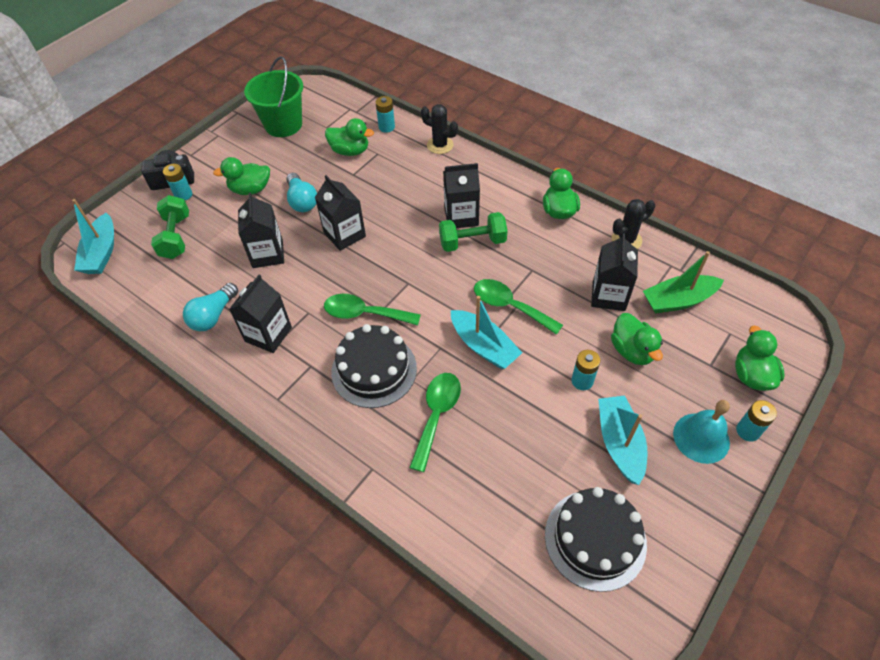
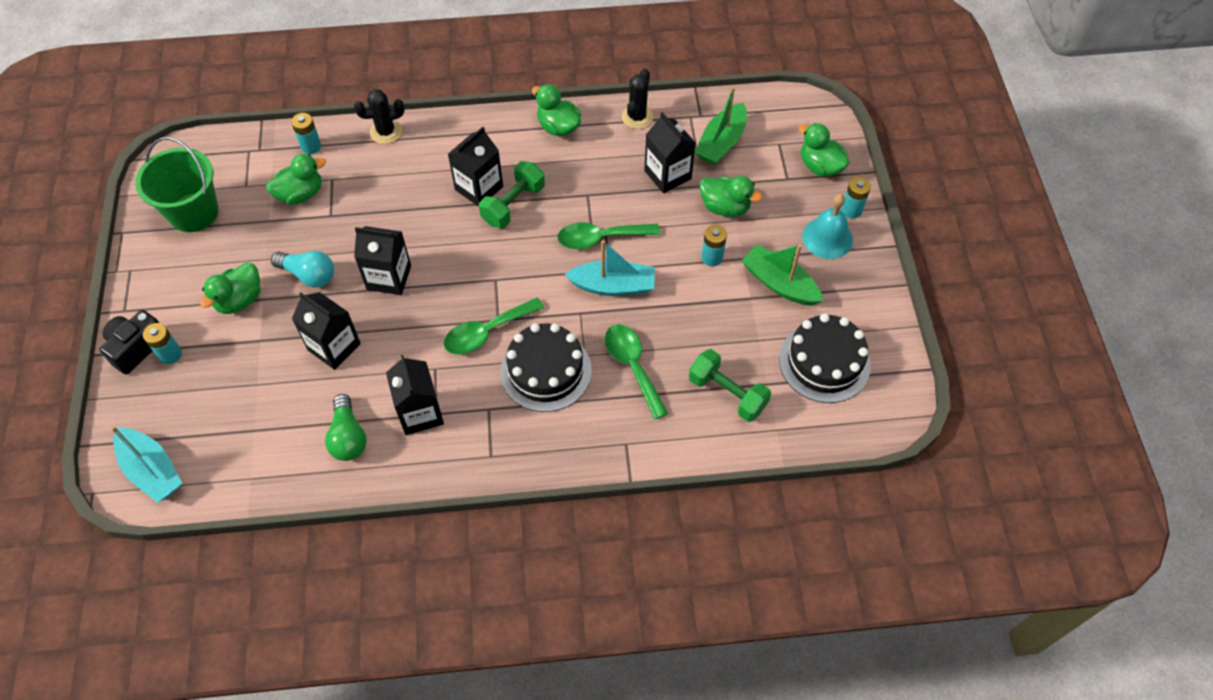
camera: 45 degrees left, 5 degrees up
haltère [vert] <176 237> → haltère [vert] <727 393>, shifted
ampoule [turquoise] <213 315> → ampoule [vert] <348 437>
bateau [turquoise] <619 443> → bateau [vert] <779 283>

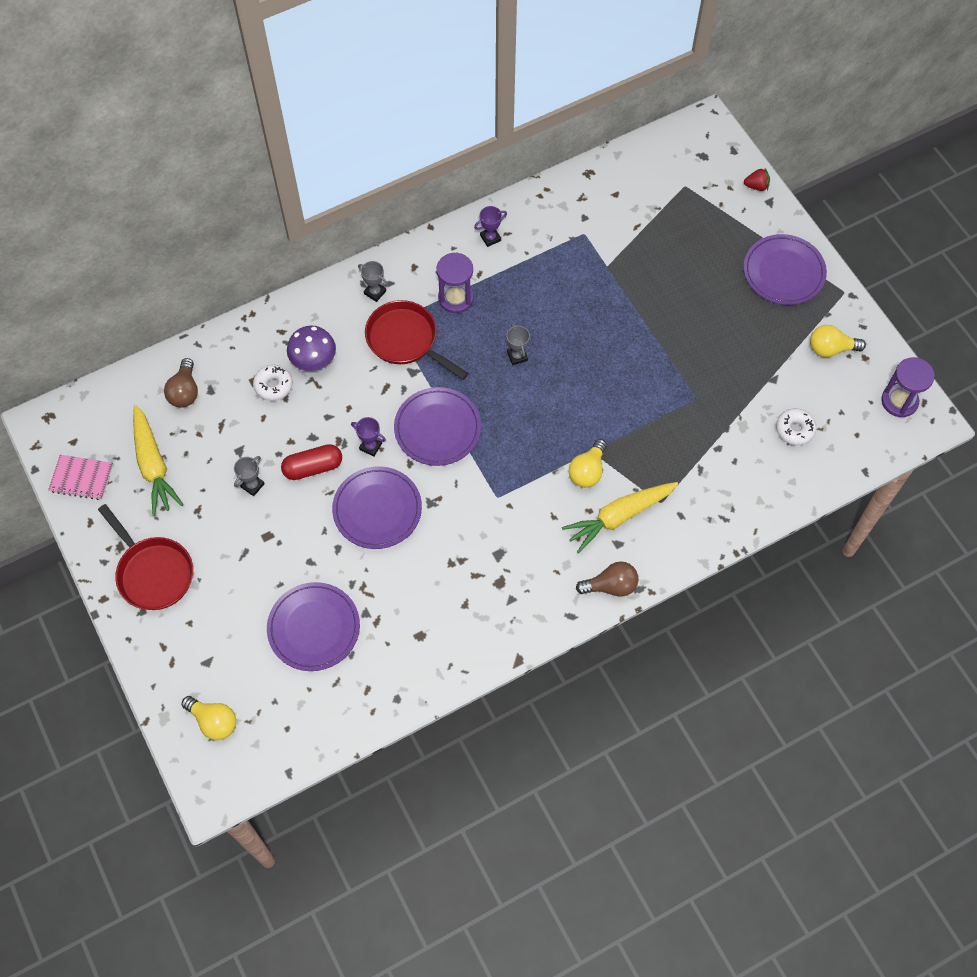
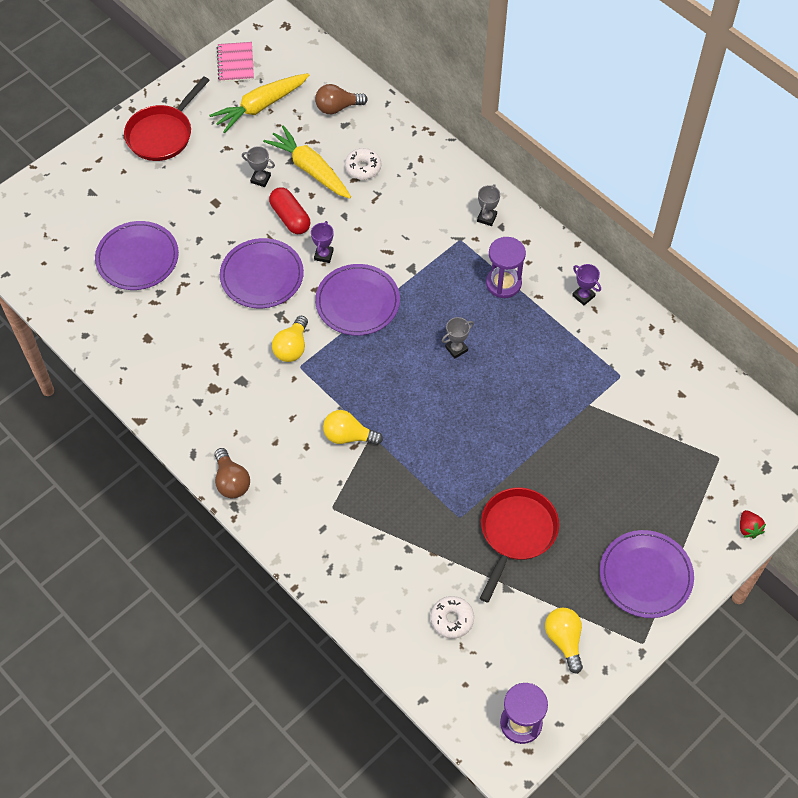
camera: 75 degrees right, 5 degrees down
champignon [violet] <313 360> → -
ampoule [jaune] <214 721> → ampoule [jaune] <292 347>, shifted
poêle [rouge] <405 340> → poêle [rouge] <516 533>, shifted
carotte [jaune] <619 517> → carotte [jaune] <310 169>, shifted

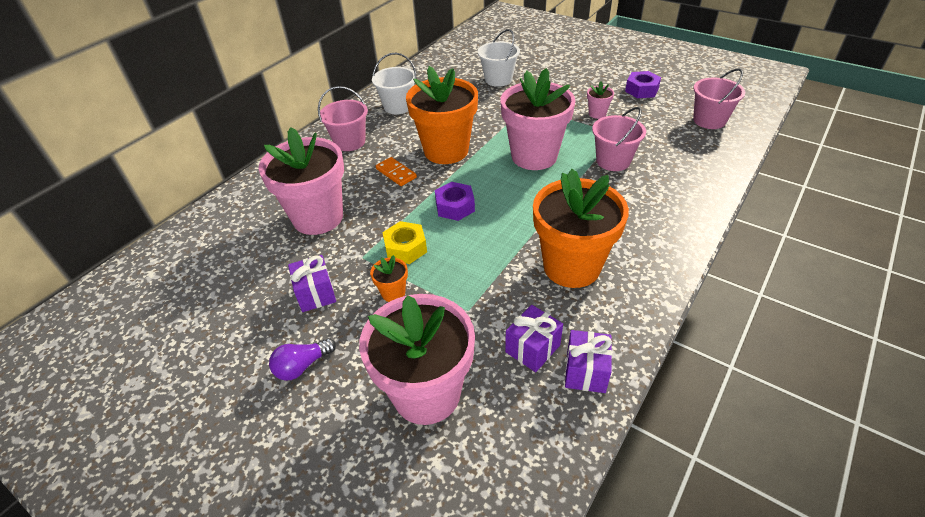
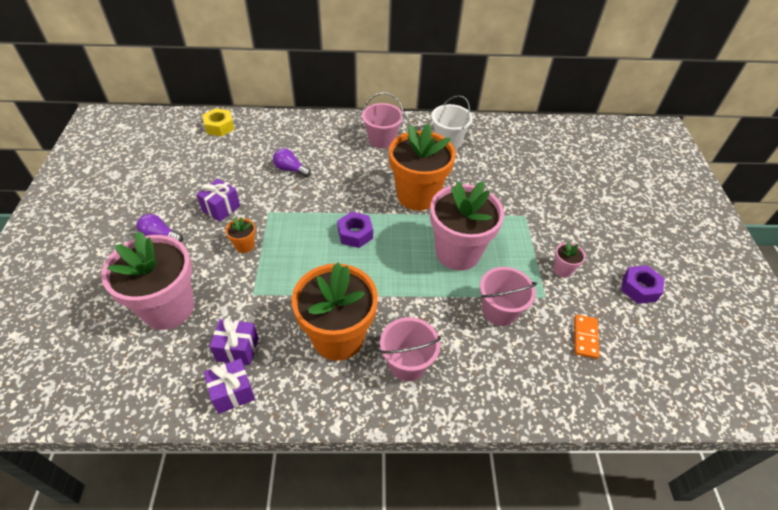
camera: 50 degrees right, 5 degrees up
seau [blanc] <498 79> → -
domino [orange] <396 173> → domino [orange] <585 337>, shifted
écrou [jaune] <405 248> → écrou [jaune] <219 127>, shifted
seau [rose] <709 120> → seau [rose] <407 363>, shifted
pot de fleurs [rose] <318 217> → ampoule [violet] <290 169>

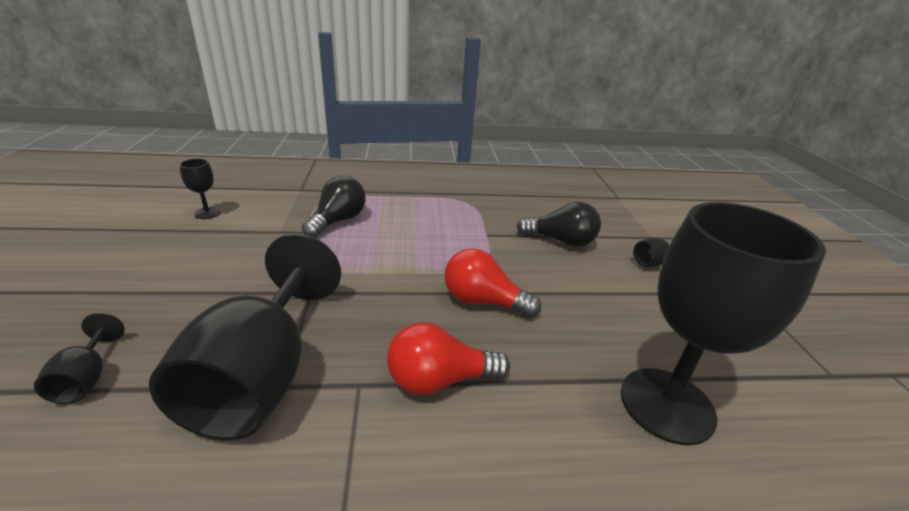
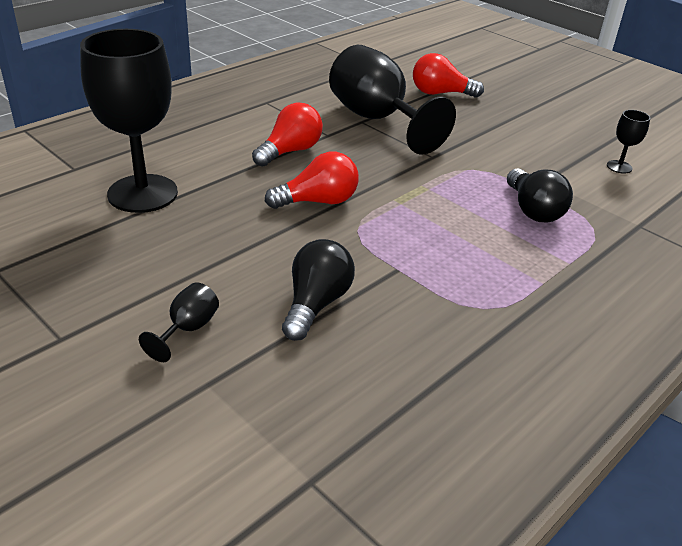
camera: 140 degrees right, 5 degrees up
verre à pied [noir] <86 378> → ampoule [rouge] <440 93>
ampoule [noir] <561 241> → ampoule [noir] <316 304>, 135 degrees clockwise

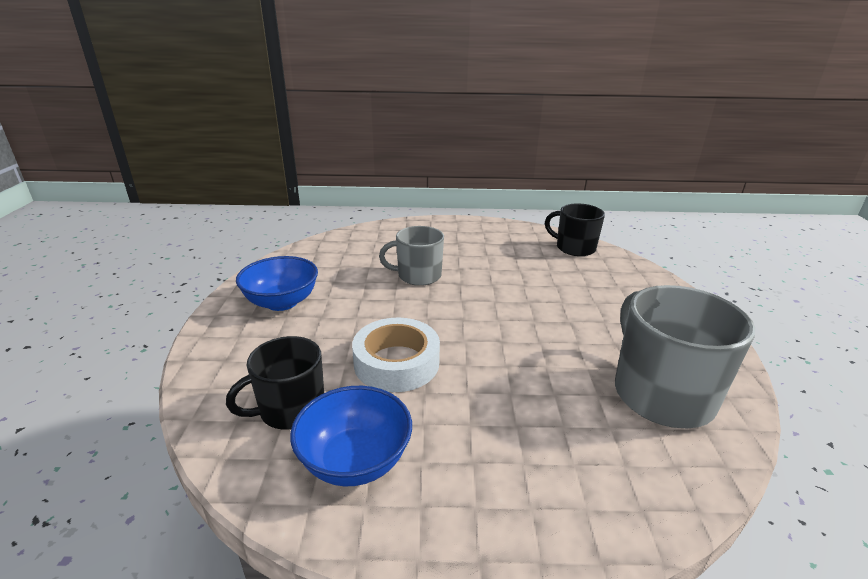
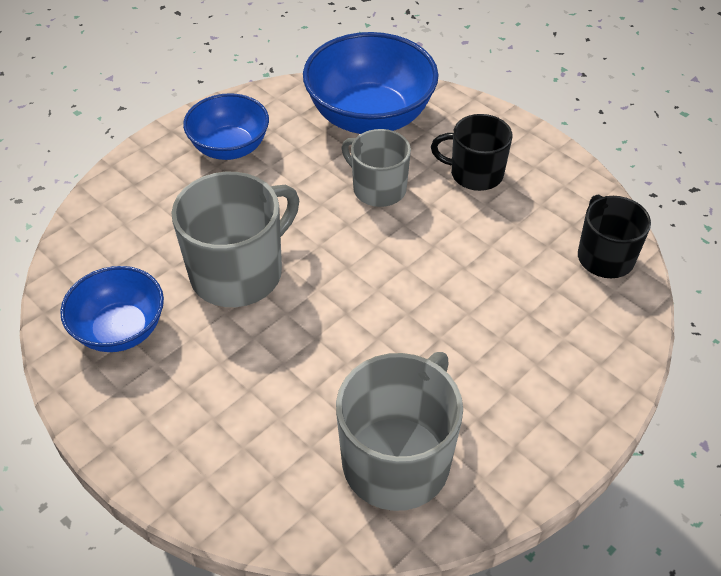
camera: 45 degrees right, 20 degrees up
- → bol [bleu] <370 117>
tasse [noir] <290 409> → tasse [noir] <475 174>, shifted
ruban adhésif [blanc] <396 363> → tasse [gris] <238 272>

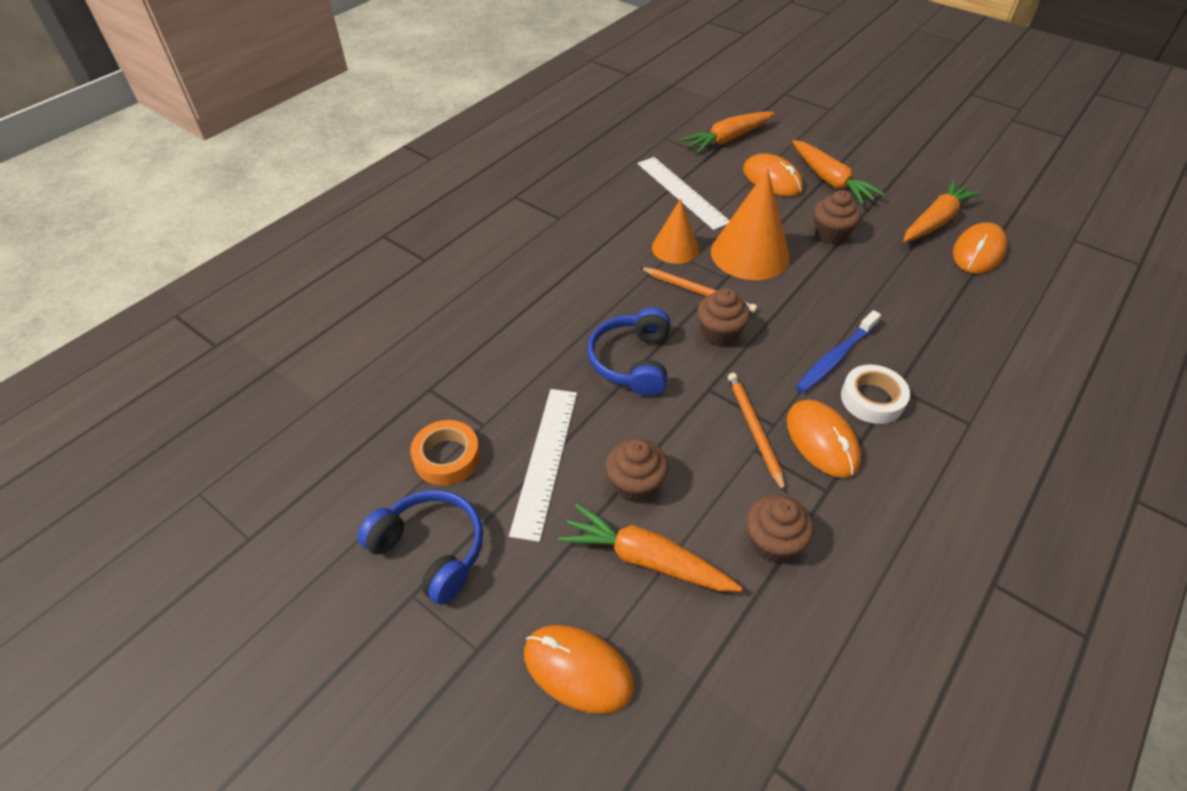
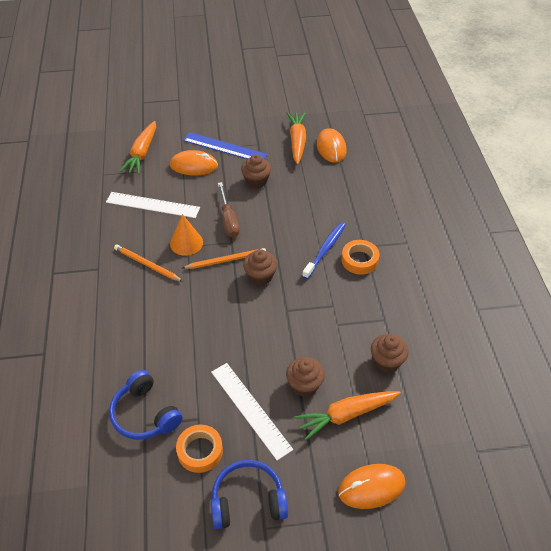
camera: 45 degrees left, 0 degrees up
souris [orange] <822 441> → -
casque audio [bleu] <632 361> → casque audio [bleu] <145 414>, shifted
crayon [orange] <754 430> → crayon [orange] <147 264>, shifted
cône [orange] <750 254> → tournevis [marron] <228 220>
carotte [orange] <830 180> → règle [bleu] <224 147>
ruban adhésif [blanc] <872 399> → ruban adhésif [orange] <359 260>
brosse à dents [bleu] <836 357> → brosse à dents [bleu] <325 250>, 150 degrees counterclockwise

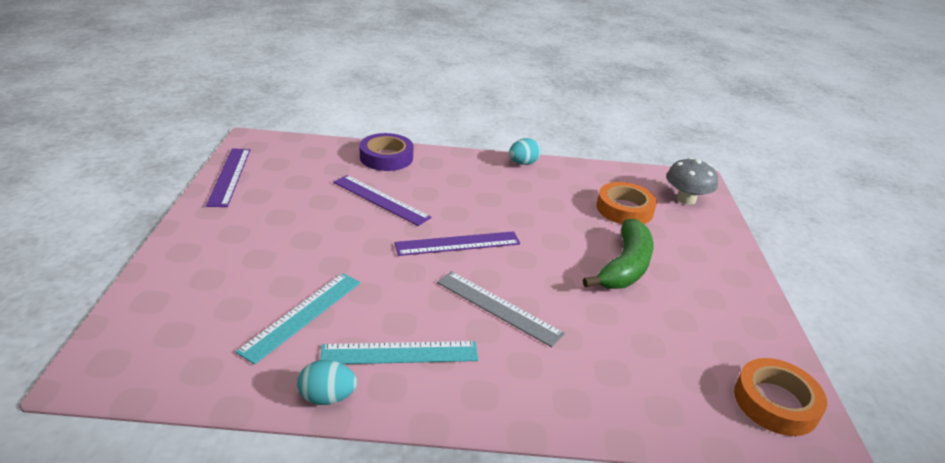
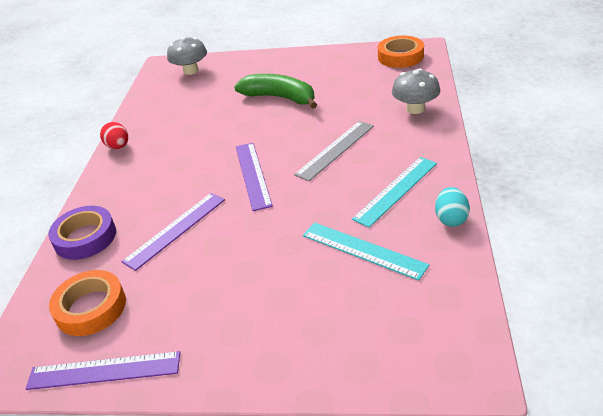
camera: 80 degrees left, 5 degrees up
- → champignon [gris] <415 109>
ruban adhésif [orange] <624 209> → ruban adhésif [orange] <91 308>, shifted
œuf [turquoise] <523 163> → œuf [rouge] <118 147>
règle [turquoise] <400 353> → règle [turquoise] <396 190>, 45 degrees clockwise

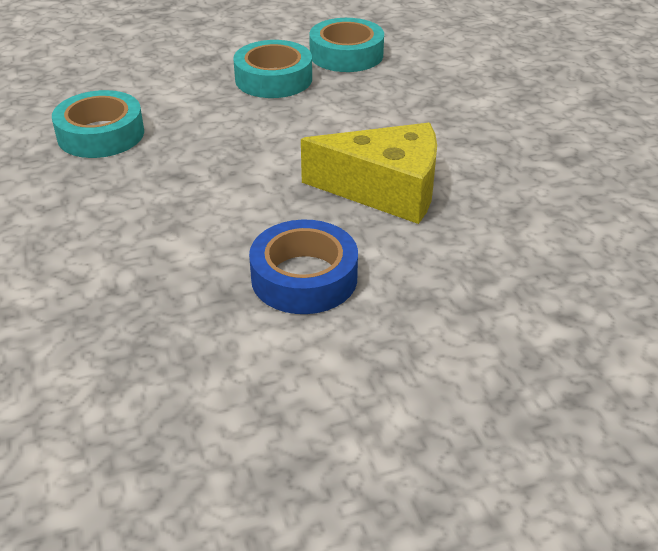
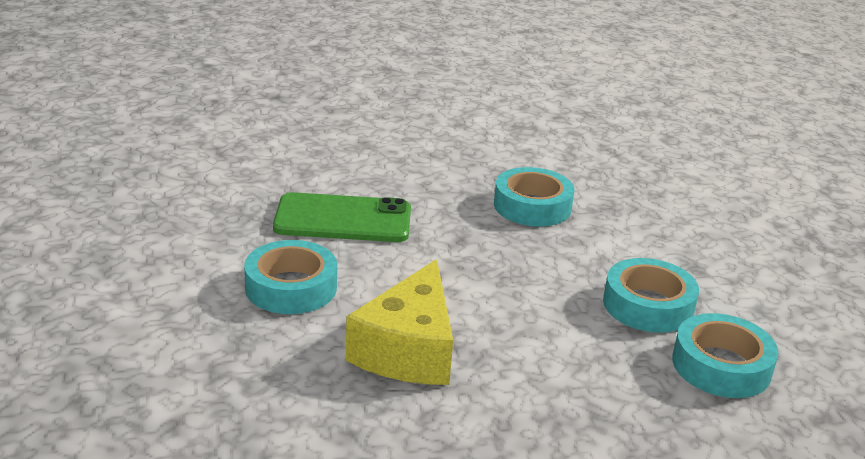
camera: 95 degrees right, 10 degrees down
- → téléphone [vert] <343 219>
ruban adhésif [bleu] <304 277> → ruban adhésif [turquoise] <291 287>

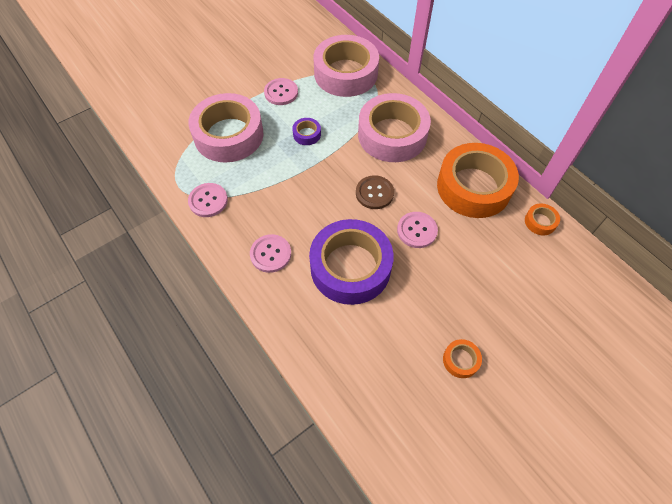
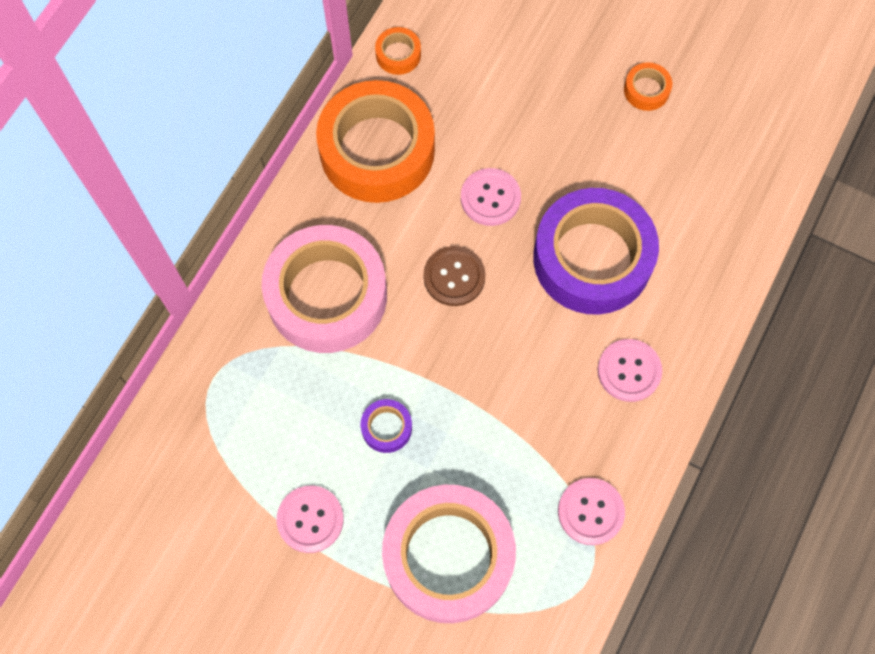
camera: 115 degrees left, 10 degrees up
ruban adhésif [rose] <346 73> → -

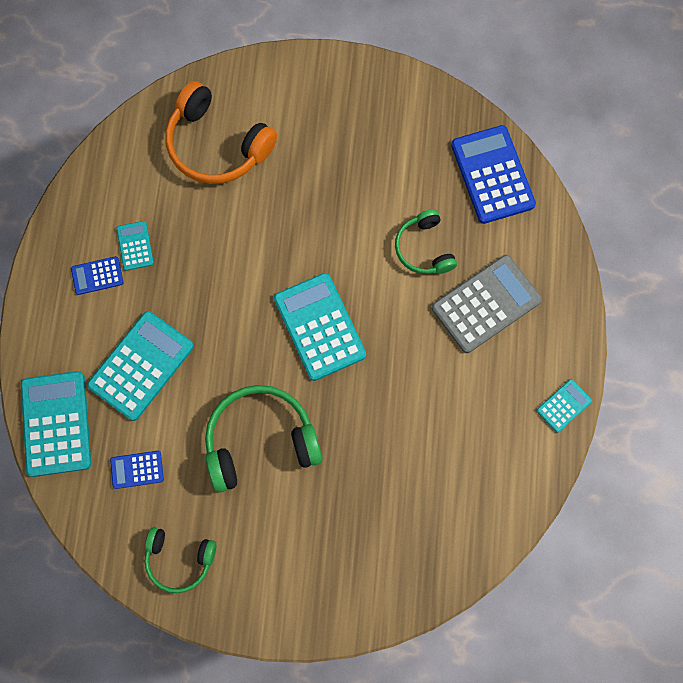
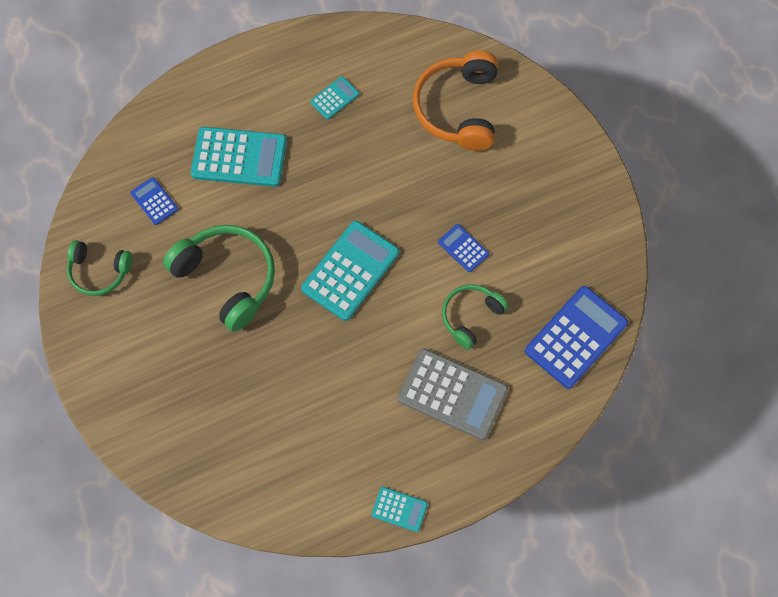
camera: 60 degrees right, 5 degrees down
calculatrice [turquoise] <56 423> → -
calculatrice [bleu] <97 276> → calculatrice [bleu] <463 248>, shifted
casque audio [vert] <179 560> → casque audio [vert] <99 271>, 60 degrees counterclockwise

